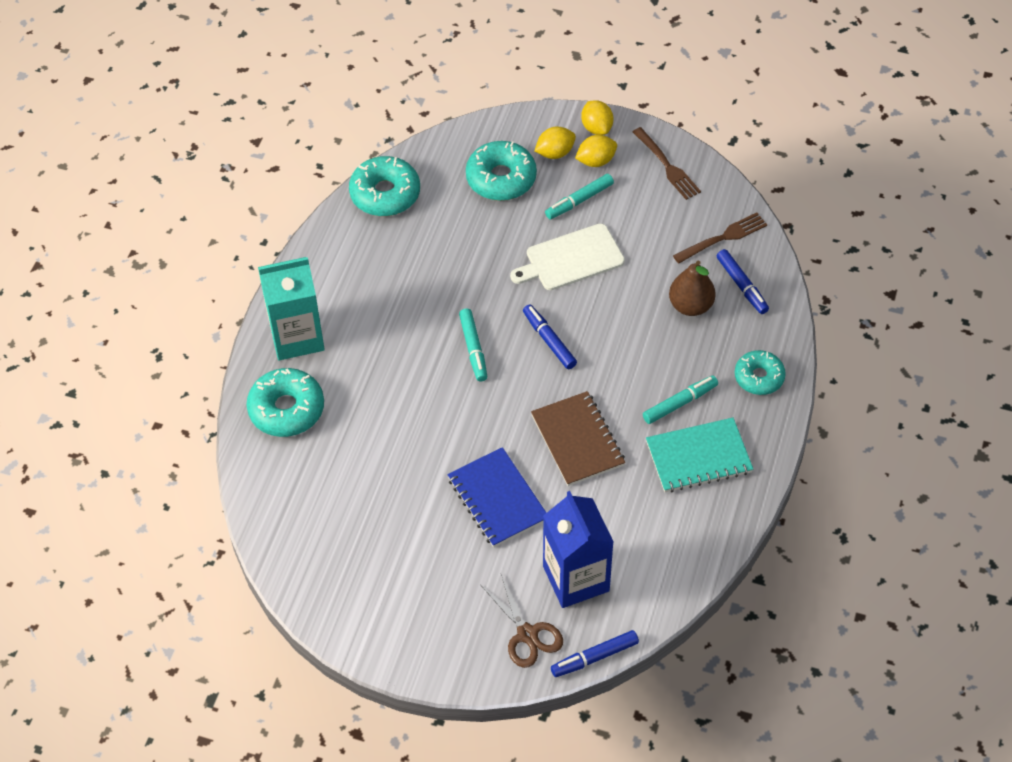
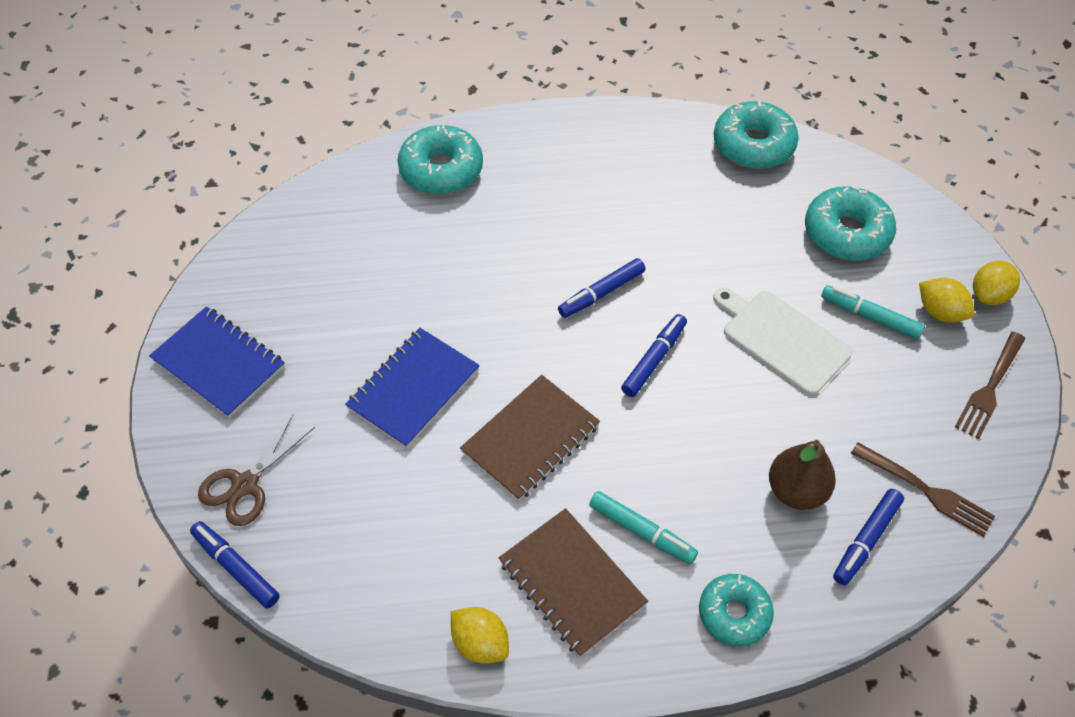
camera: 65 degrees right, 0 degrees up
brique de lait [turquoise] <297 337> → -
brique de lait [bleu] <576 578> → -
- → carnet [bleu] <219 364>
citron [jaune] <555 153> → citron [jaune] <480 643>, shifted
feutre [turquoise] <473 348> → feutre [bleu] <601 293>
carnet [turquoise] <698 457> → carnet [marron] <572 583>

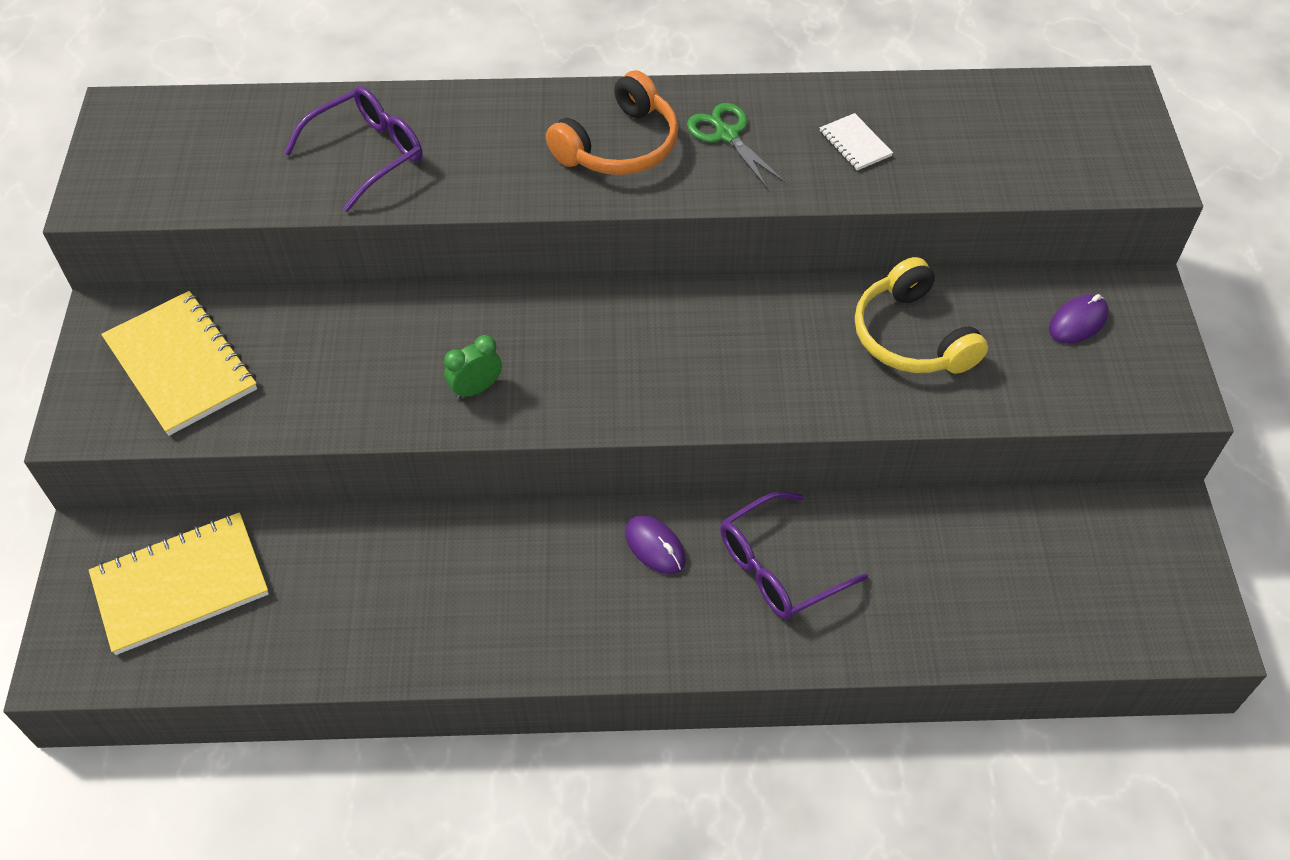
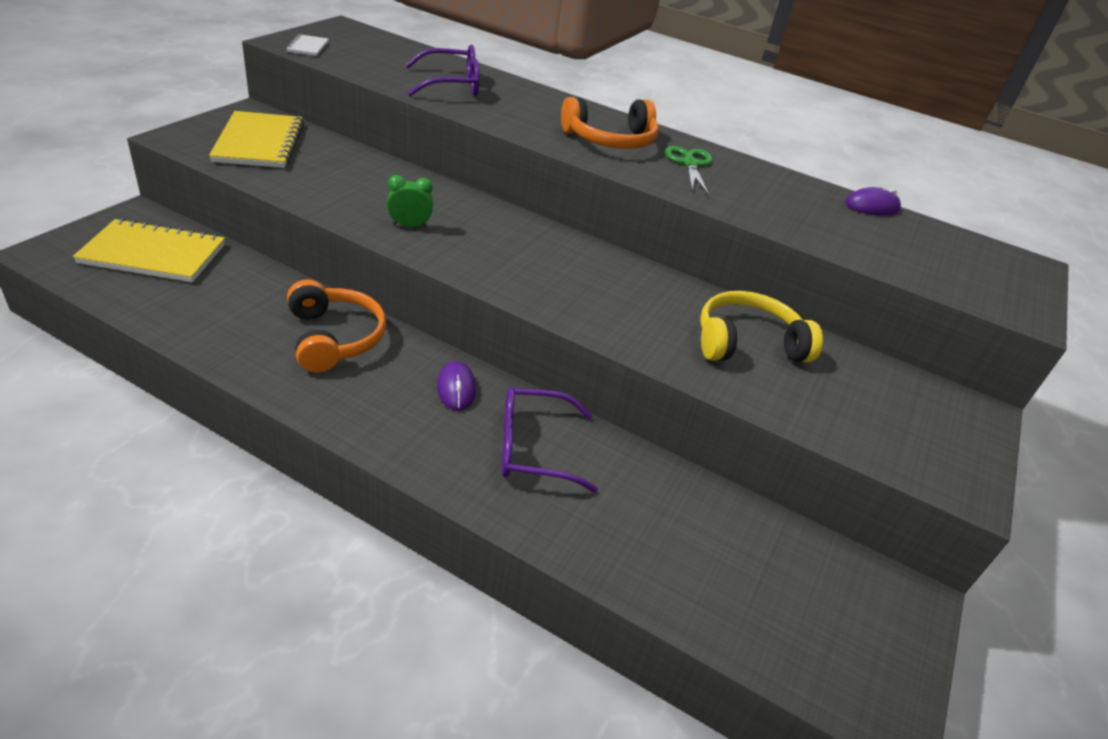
camera: 25 degrees right, 15 degrees down
- → casque audio [orange] <335 338>
carnet [blanc] <855 144> → carnet [blanc] <308 47>, shifted
souris [violet] <1077 322> → souris [violet] <871 207>, shifted
casque audio [jaune] <911 337> → casque audio [jaune] <747 343>, 75 degrees clockwise

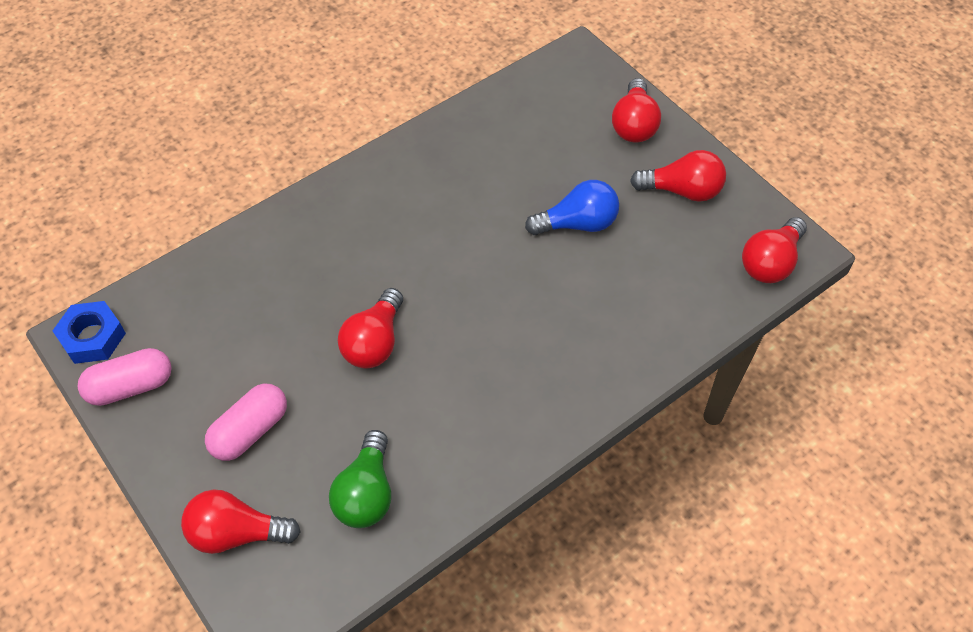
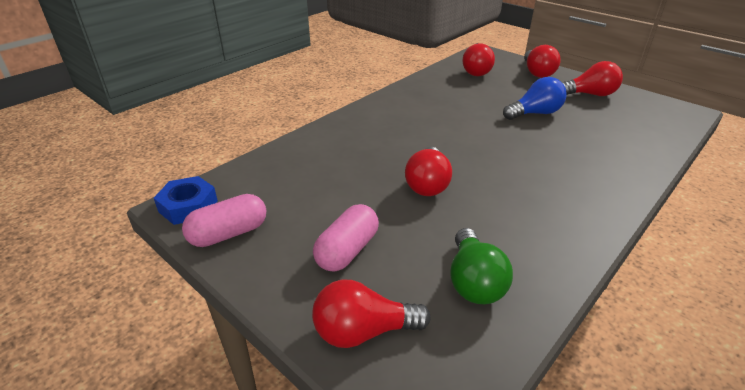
camera: 10 degrees left, 20 degrees down
ampoule [rouge] <770 262> → ampoule [rouge] <479 72>, shifted

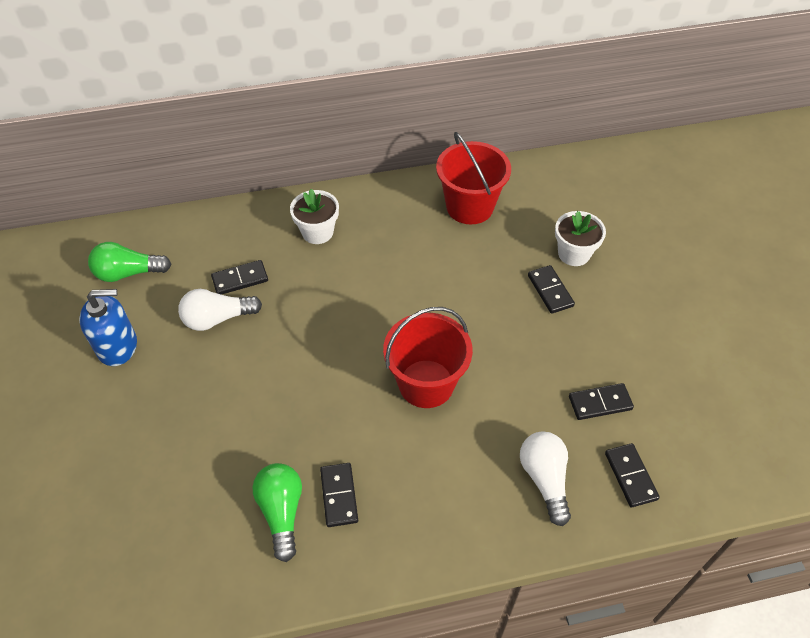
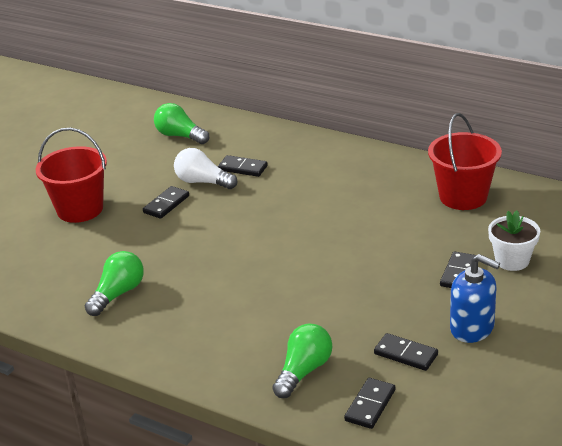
camera: 45 degrees right, 20 degrees down
pot de fleurs [blanc] <317 232> → -
distributeur de savon [bleu] <117 346> → distributeur de savon [bleu] <472 328>, shifted
domino [noir] <339 496> → domino [noir] <166 204>, shifted
seau [rouge] <426 383> → seau [rouge] <80 209>, shifted
ampoule [blanc] <544 479> → ampoule [vert] <304 371>

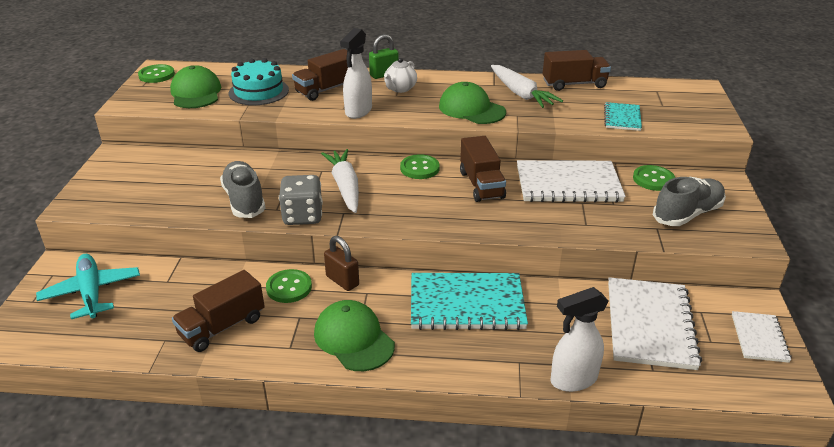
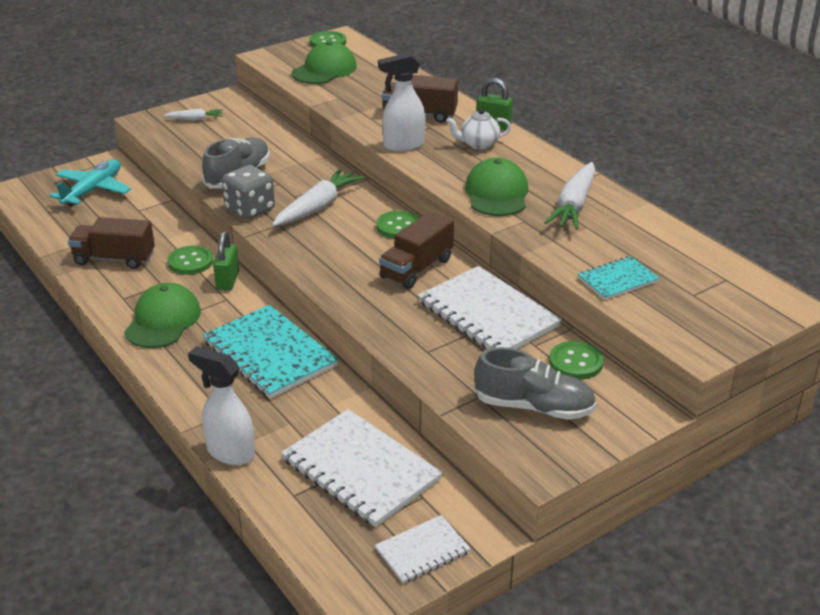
camera: 50 degrees right, 0 degrees up
gâteau [turquoise] <258 91> → -
camion [marron] <574 84> → -
- → carotte [blanc] <195 119>
cadenas [marron] <342 281> → cadenas [vert] <228 280>
carnet [blanc] <650 325> → carnet [blanc] <360 470>, 75 degrees clockwise

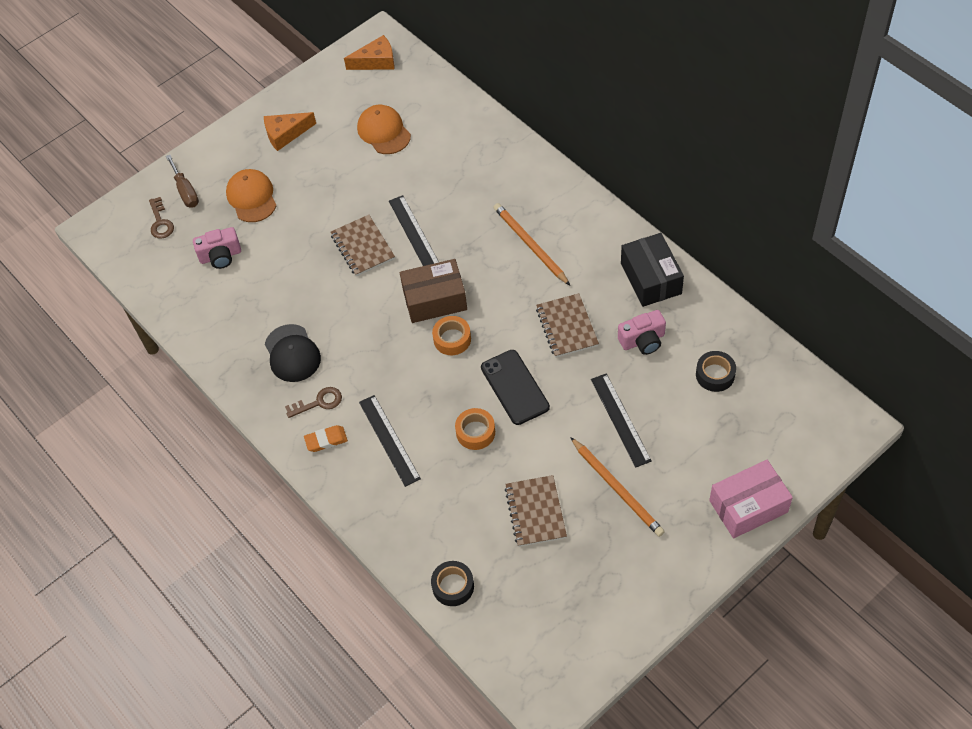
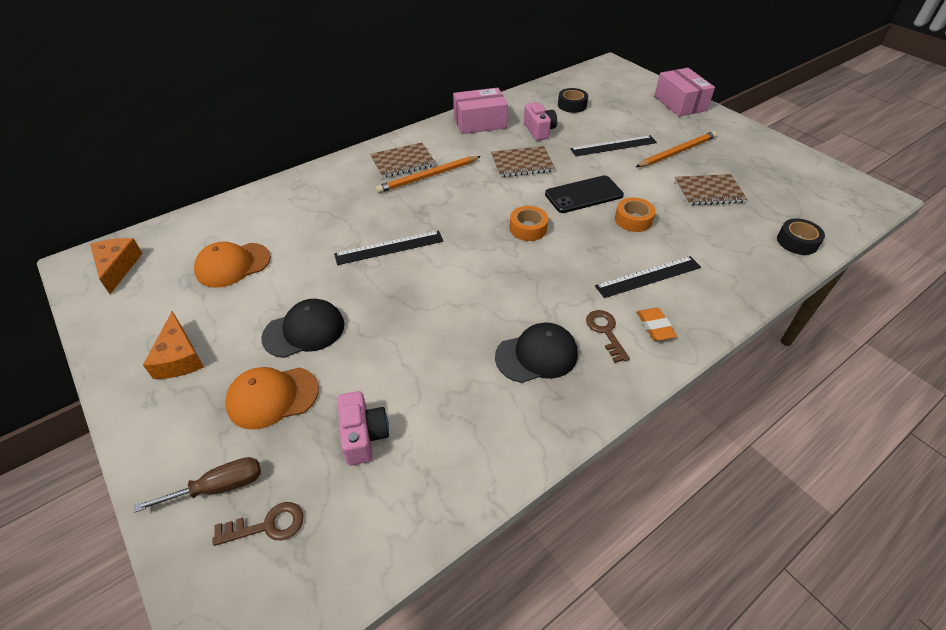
camera: 90 degrees left, 10 degrees down
boîte [marron] <435 300> → -
- → casquette [noir] <304 331>
carnet [marron] <362 247> → carnet [marron] <402 162>, shifted
boîte [noir] <650 278> → boîte [rose] <480 122>

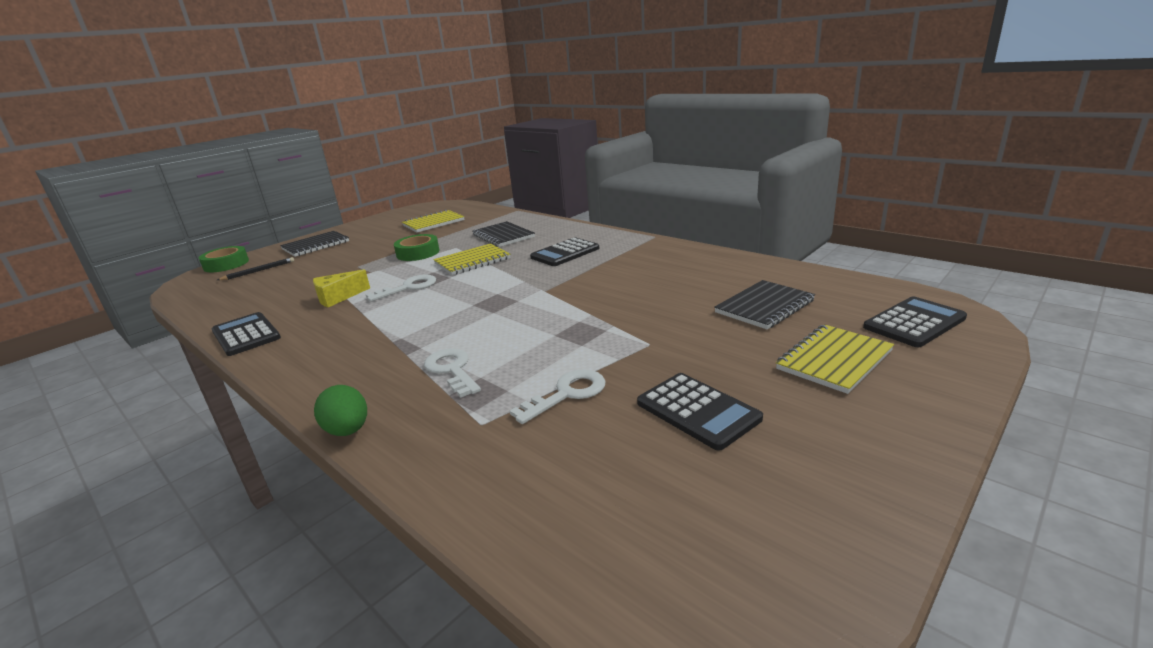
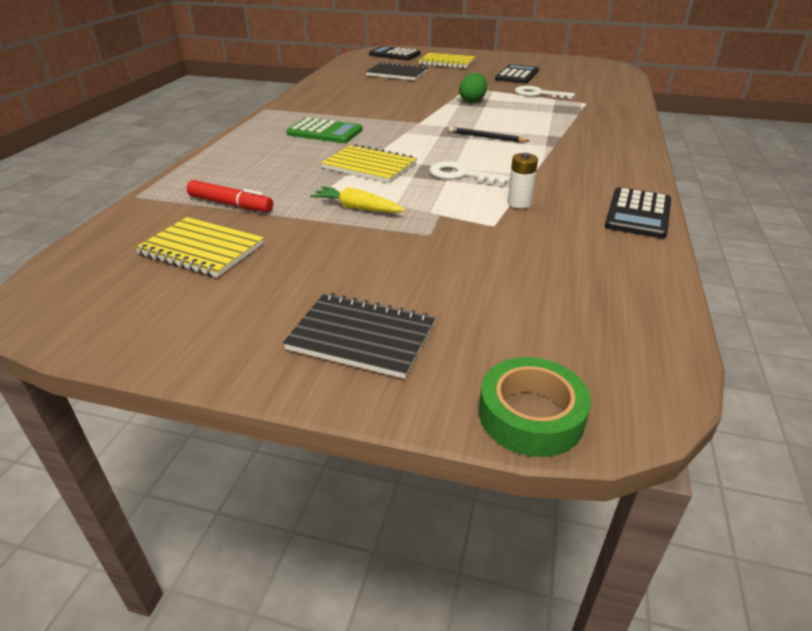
camera: 120 degrees left, 10 degrees up
clé [blanc] <452 370> → -
carnet [noir] <503 236> → -
- → feutre [rouge] <230 204>
crayon [noir] <259 271> → crayon [noir] <486 137>, shifted
œuf [vert] <348 431> → œuf [vert] <472 101>, shifted
fromage [jaune] <338 297> → pile [blanc] <519 203>
ruban adhésif [vert] <418 253> → carotte [jaune] <357 208>
calculatrice [noir] <565 253> → calculatrice [vert] <324 132>

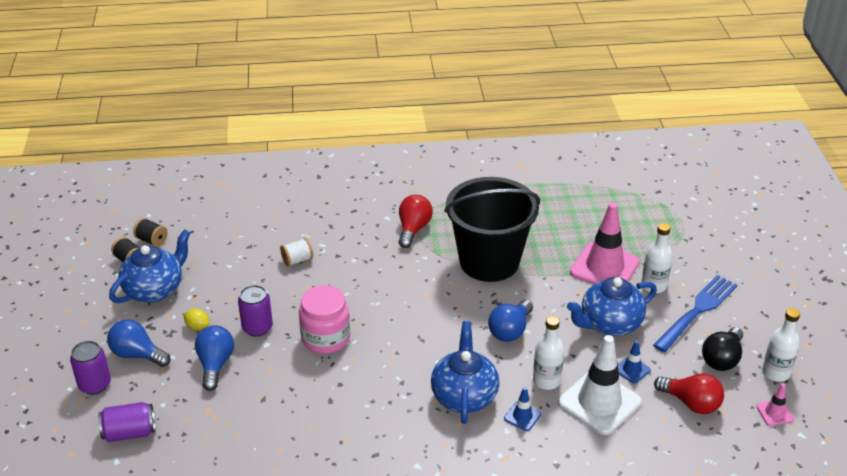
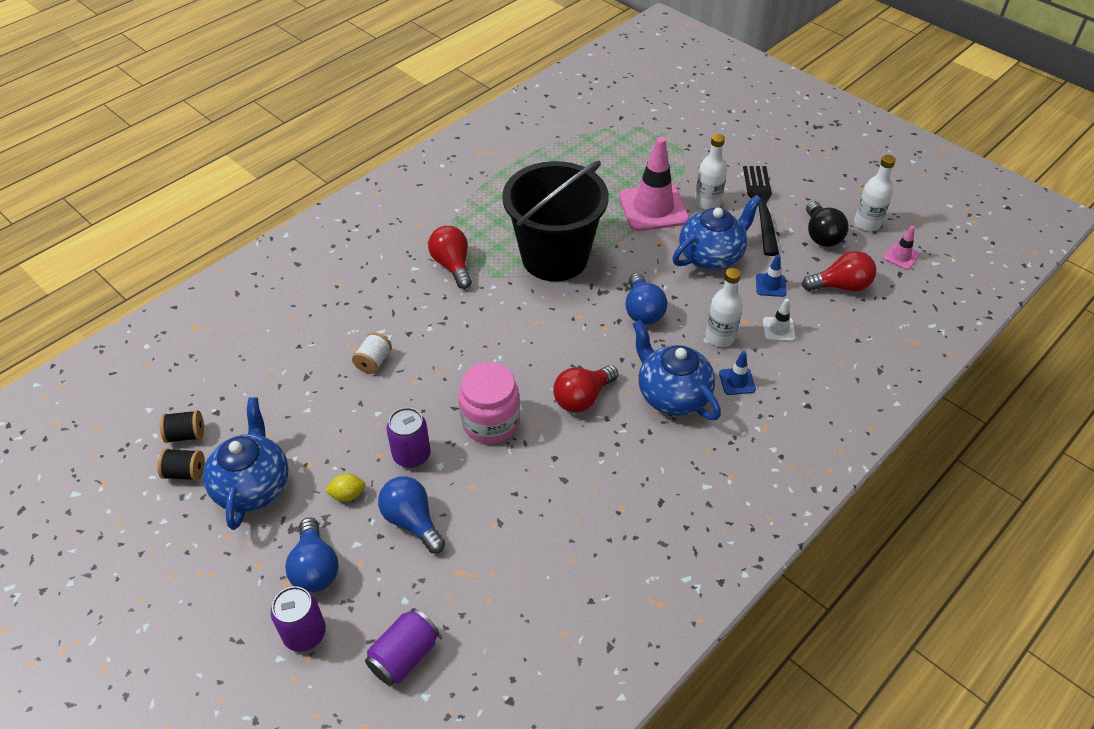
camera: 40 degrees left, 10 degrees up
- → ampoule [rouge] <582 398>
fourchette [bleu] <697 311> → fourchette [noir] <761 205>
ampoule [bleu] <137 354> → ampoule [bleu] <315 568>, 90 degrees counterclockwise
théière [bleu] <609 324> → théière [bleu] <711 256>, 150 degrees counterclockwise
cône de chantier [blanc] <599 402> → cône de chantier [blanc] <778 329>, x0.45

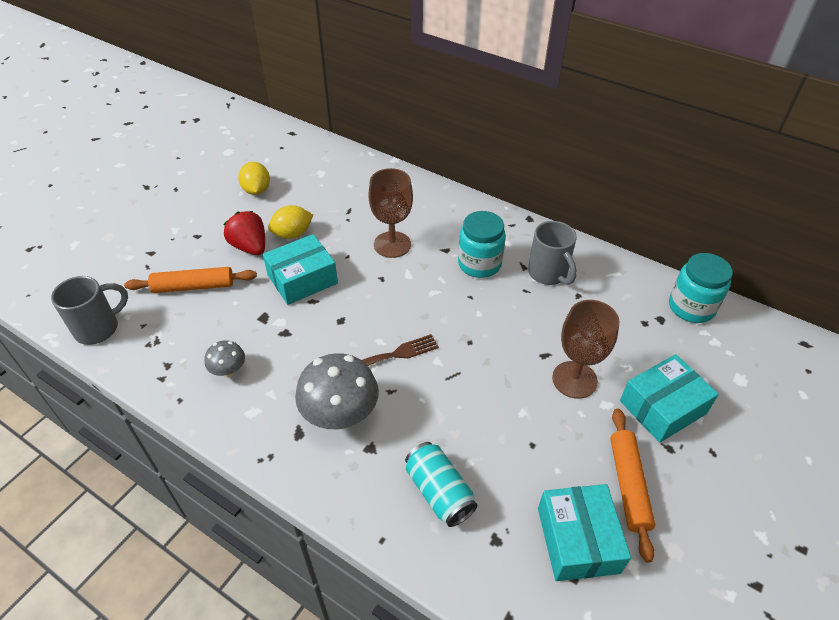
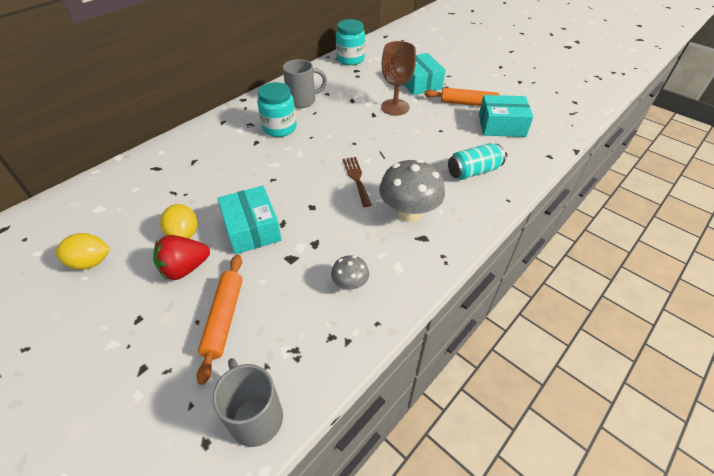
camera: 80 degrees left, 0 degrees up
verre à pied [marron] <392 244> → -

